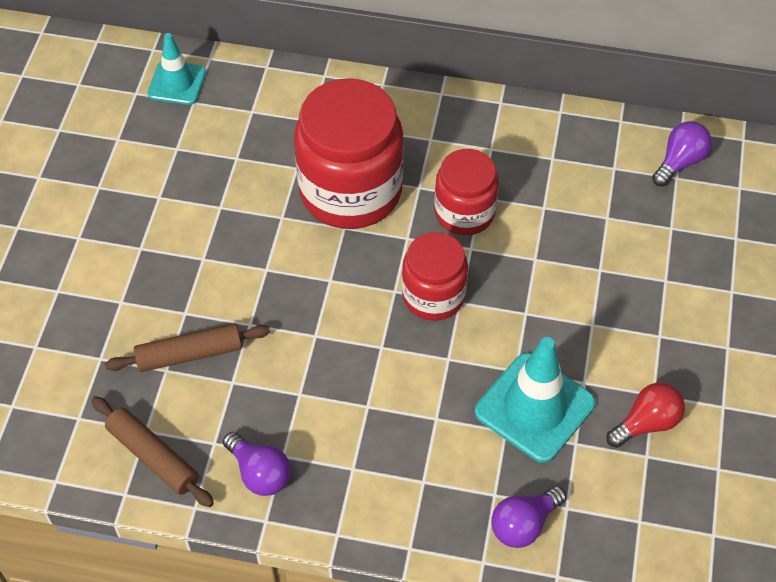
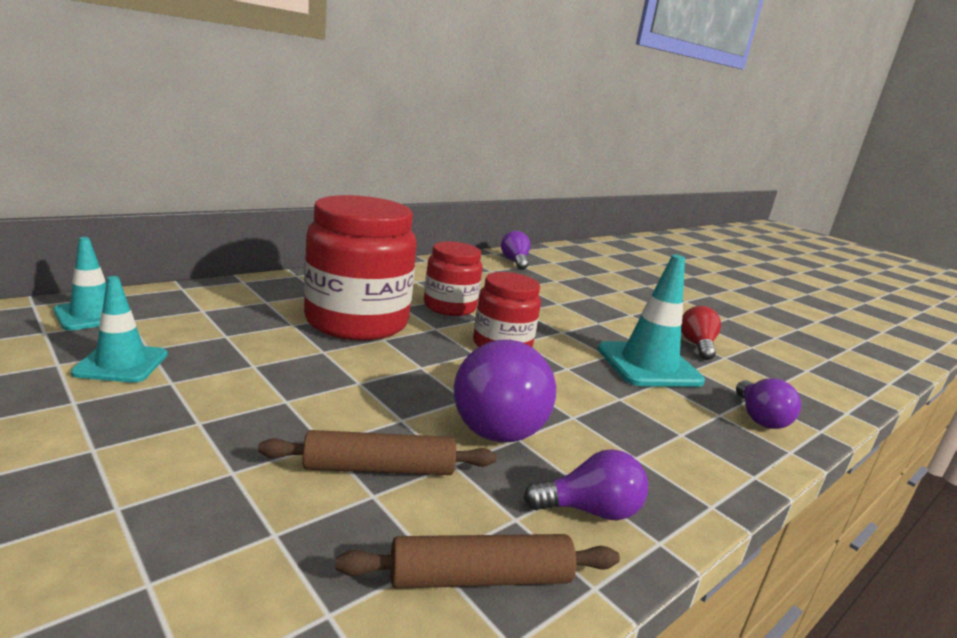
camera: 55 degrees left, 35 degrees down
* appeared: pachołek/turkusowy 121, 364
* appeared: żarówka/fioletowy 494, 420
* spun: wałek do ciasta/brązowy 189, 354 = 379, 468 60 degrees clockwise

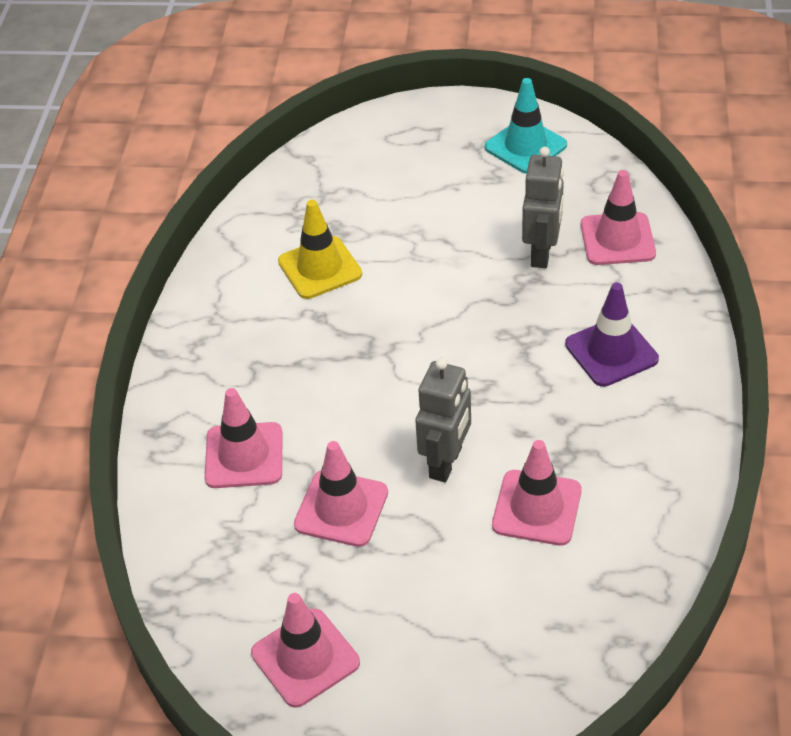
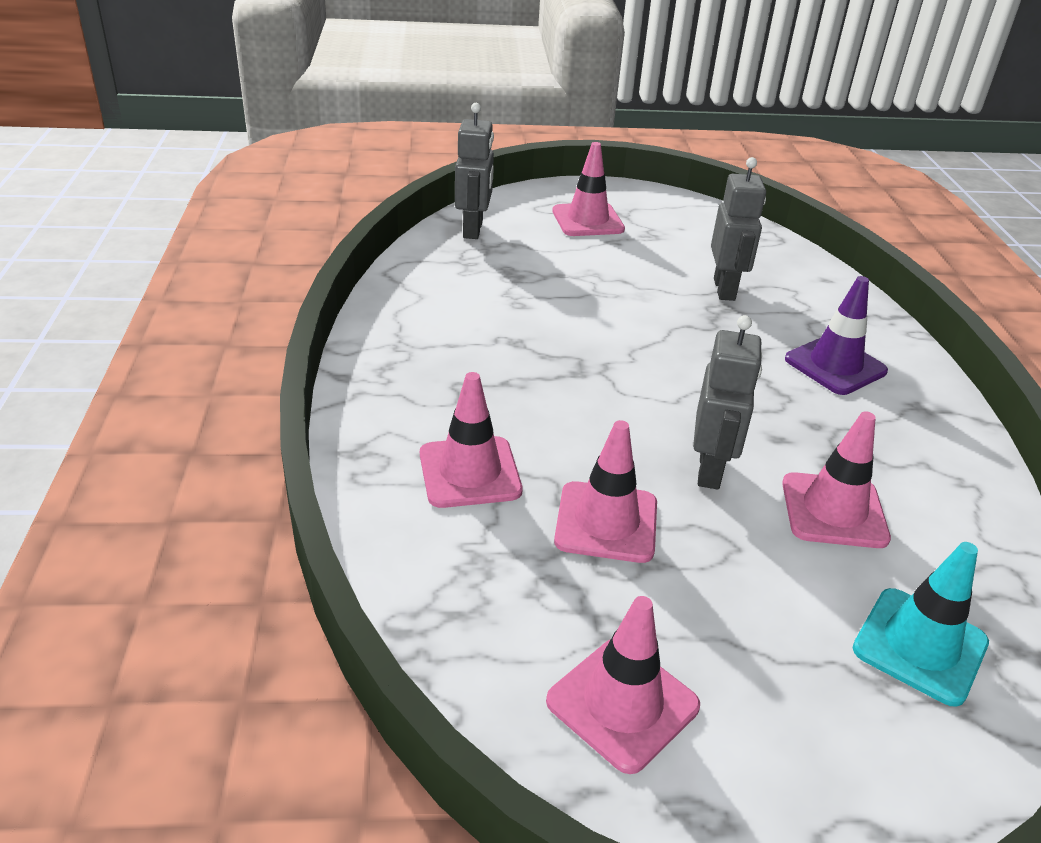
camera: 15 degrees left, 10 degrees down
* missing: pachołek/żółty 320, 268
* appeared: robot/szary 473, 230
* relocated: pachołek/turkusowy 525, 146 to 920, 646
* relocated: pachołek/różowy 617, 239 to 587, 220

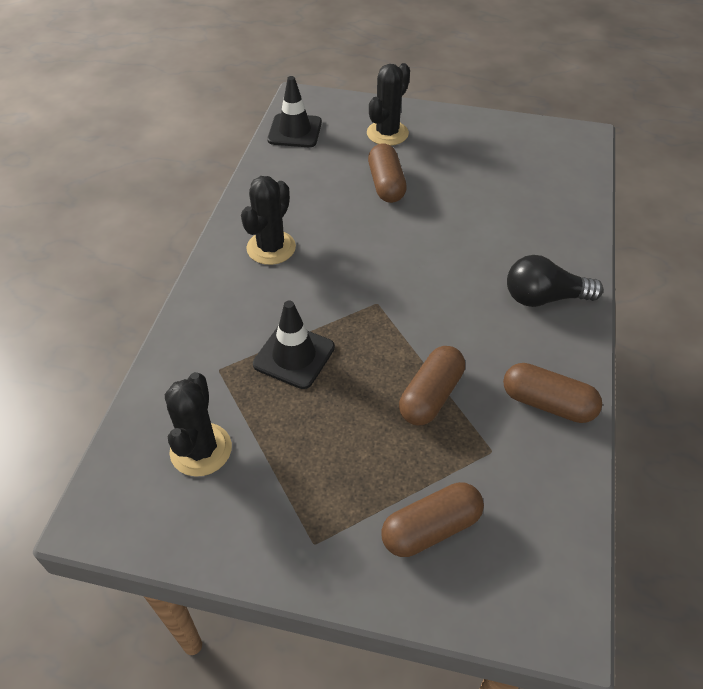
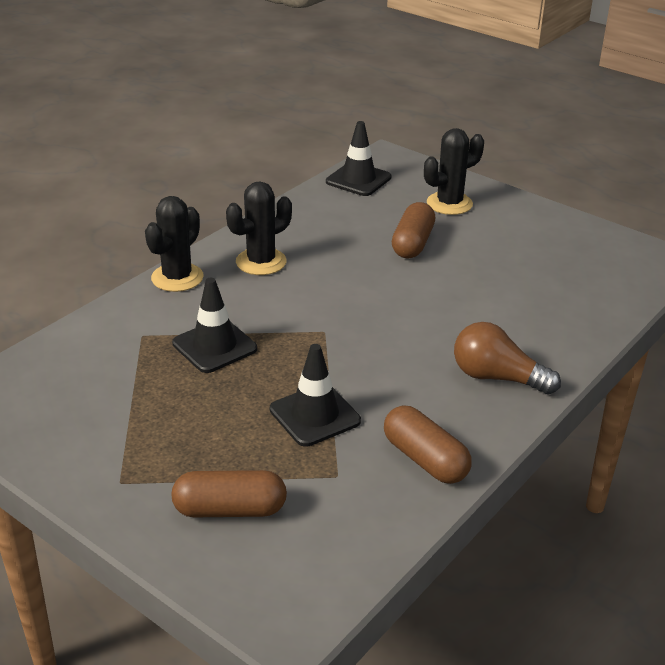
camera: 25 degrees right, 15 degrees down
* relocated: kaktus/czarny 201, 449 to 177, 278
* exchanged: kapsułka/brązowy 431, 395 to pachołek/czarny 314, 415
* colour: żarówka/czarny 544, 298 to żarówka/brązowy 497, 377

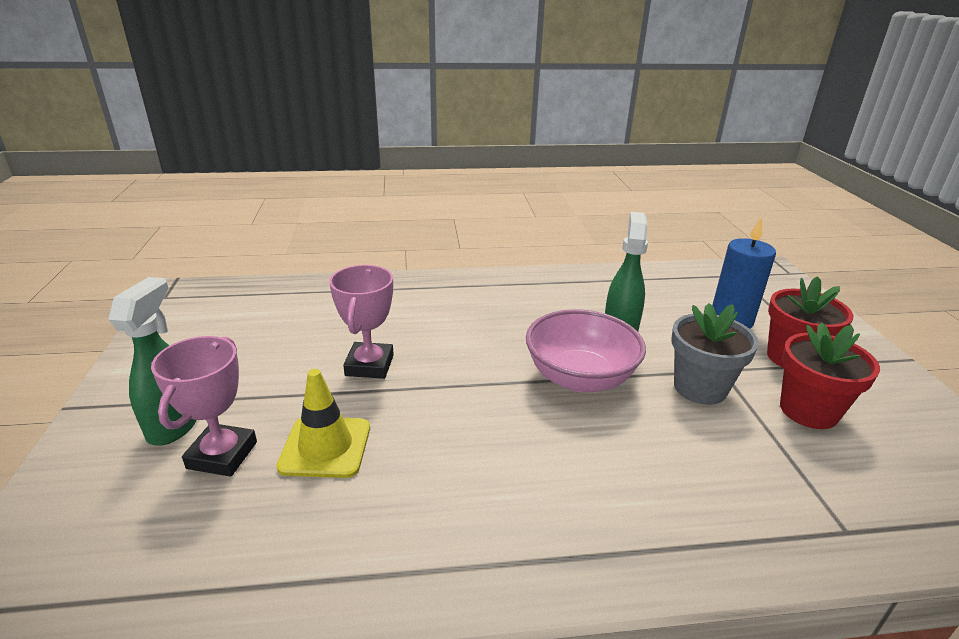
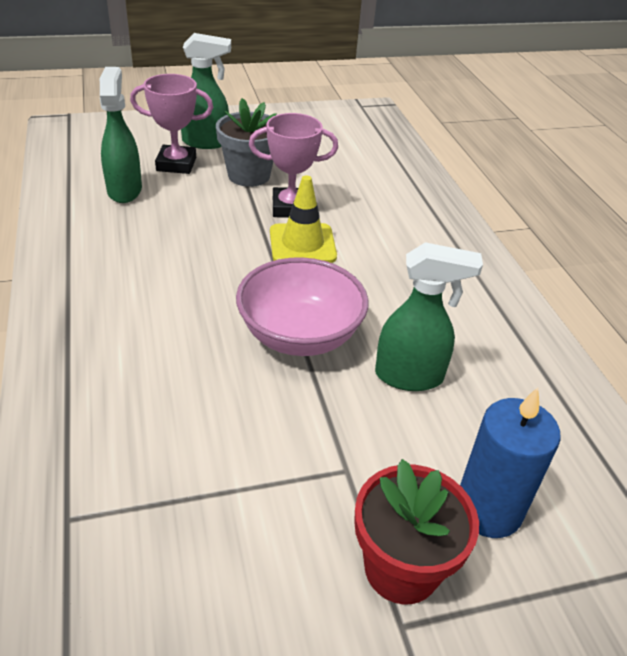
camera: 80 degrees right, 10 degrees up
* missing: doniczka/czerwony 808, 411
* appeared: spryskiwacz/zielony 125, 190
* relocated: pachołek/żółty 325, 447 to 302, 244
* relocated: doniczka/szary 700, 388 to 249, 175

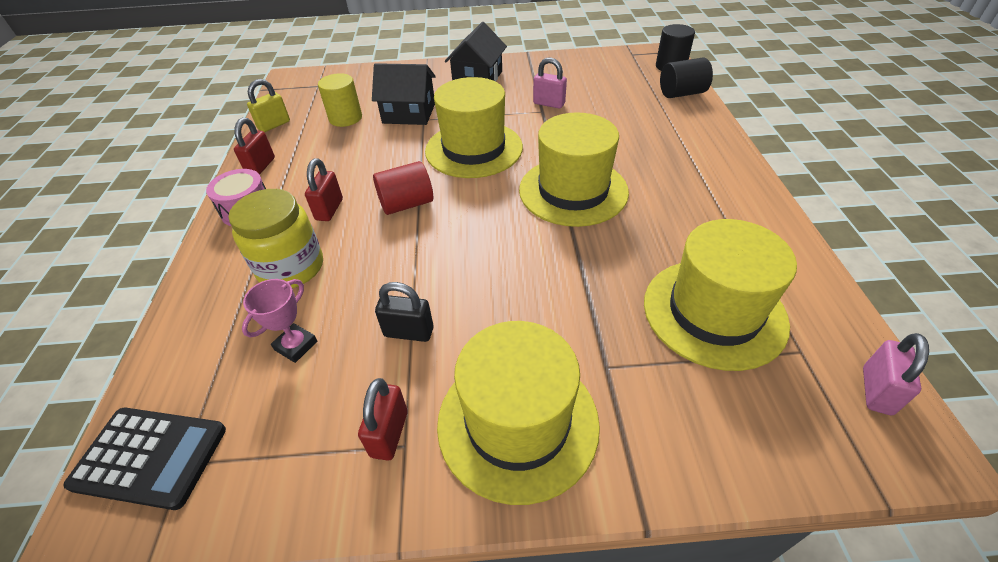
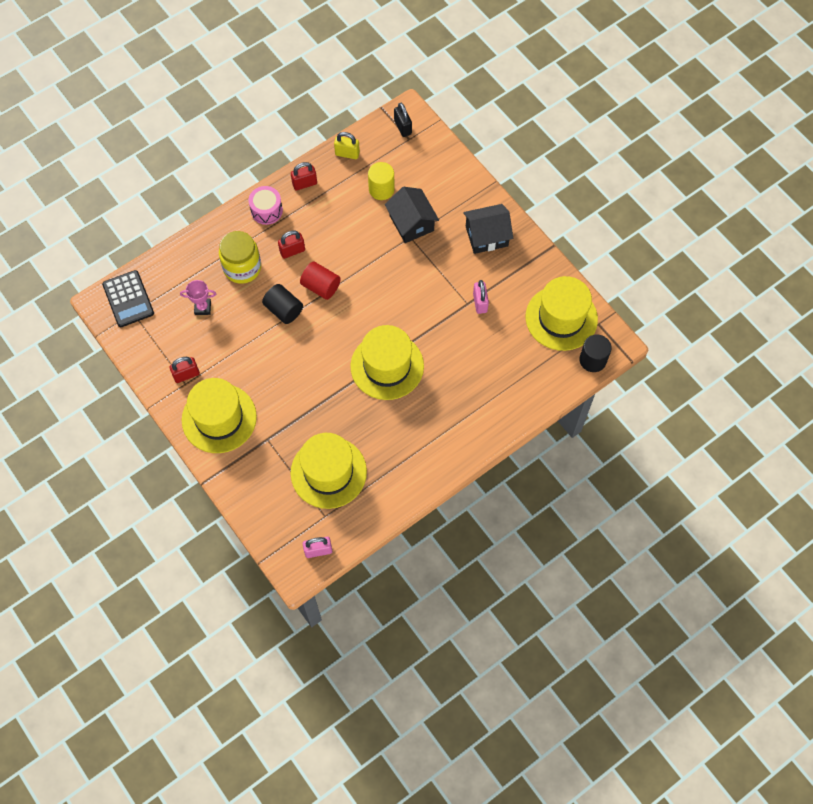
camera: 55 degrees right, 20 degrees up
* relocated: kłódka/czarny 409, 332 to 402, 127
* relocated: kapelusz/żółty 474, 149 to 561, 318
* relocated: walec/czarny 682, 93 to 283, 310

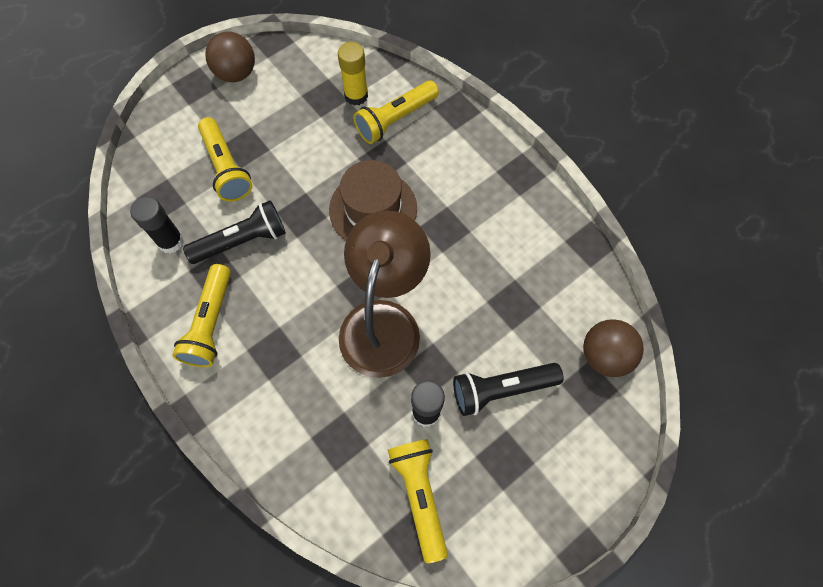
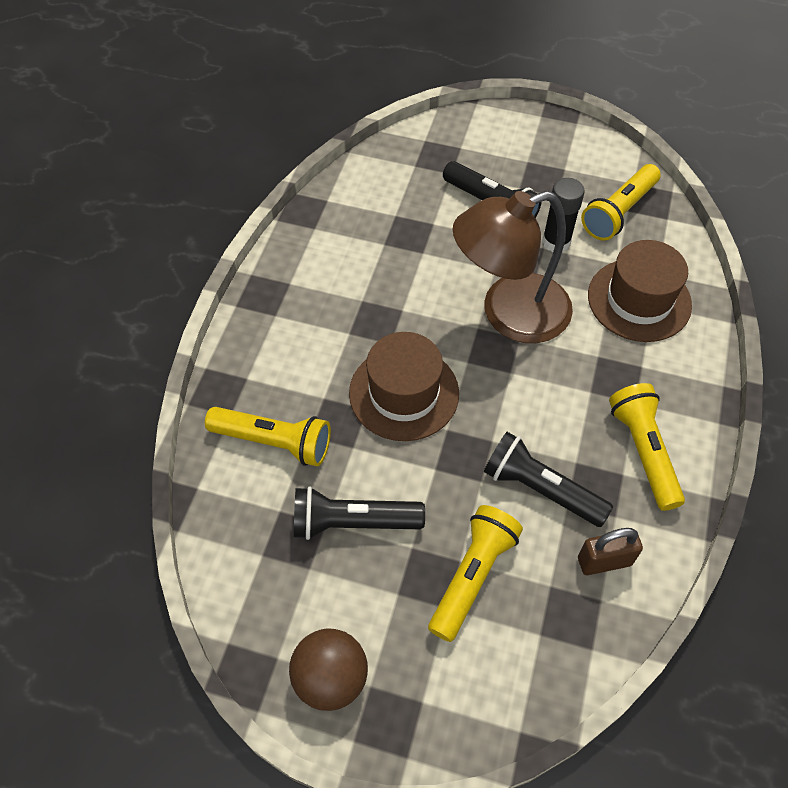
camera: 125 degrees left, 10 degrees down
* missing: klej w sztyfcie/żółty 356, 95
* missing: piłka/brązowy 604, 355
* appeared: latarka/czarny 353, 522
* appeared: kapelusz/brązowy 639, 300
* exchanged: klej w sztyfcie/czarny 171, 241 to kłódka/brązowy 604, 561
* spun: latarka/żółty 210, 323 = 643, 451 75 degrees counterclockwise

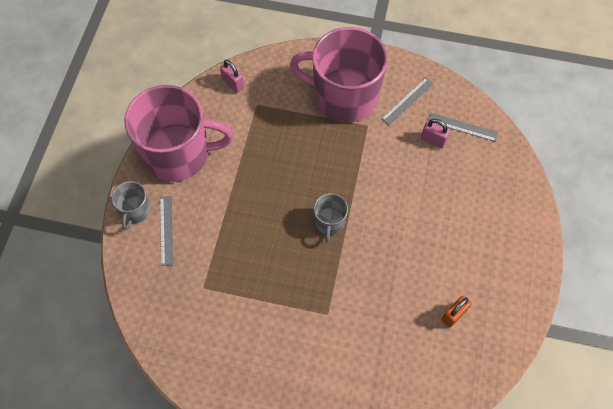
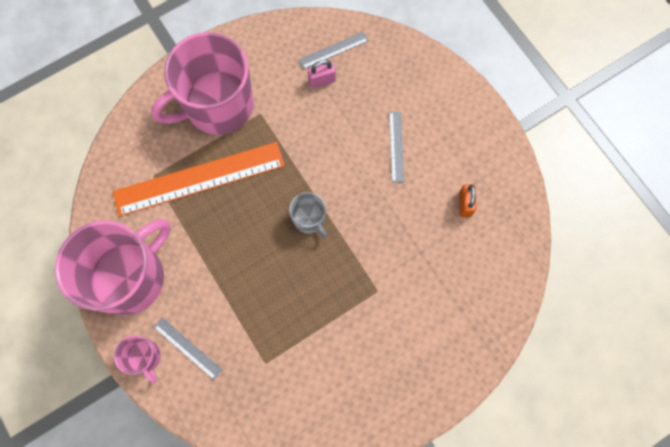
camera: 45 degrees left, 10 degrees up
* missing: kłódka/różowy 233, 83
* appeared: linijka/pomarańczowy 199, 178
* relocated: linijka/szary 408, 101 to 396, 146
* colour: kubek/szary 135, 211 to kubek/różowy 145, 357

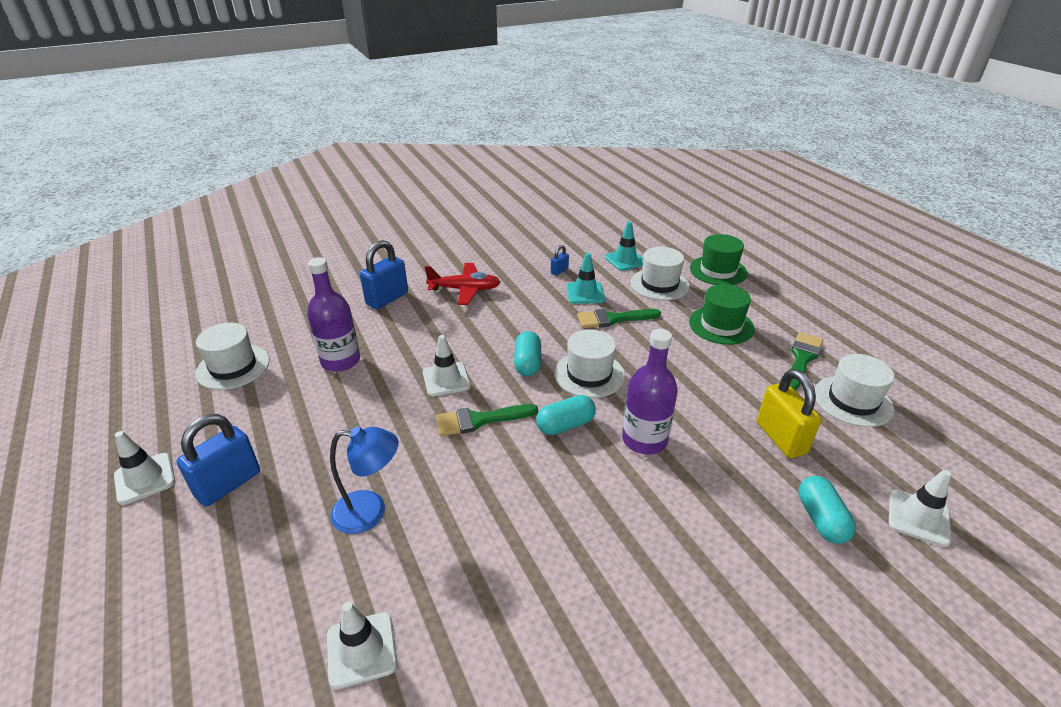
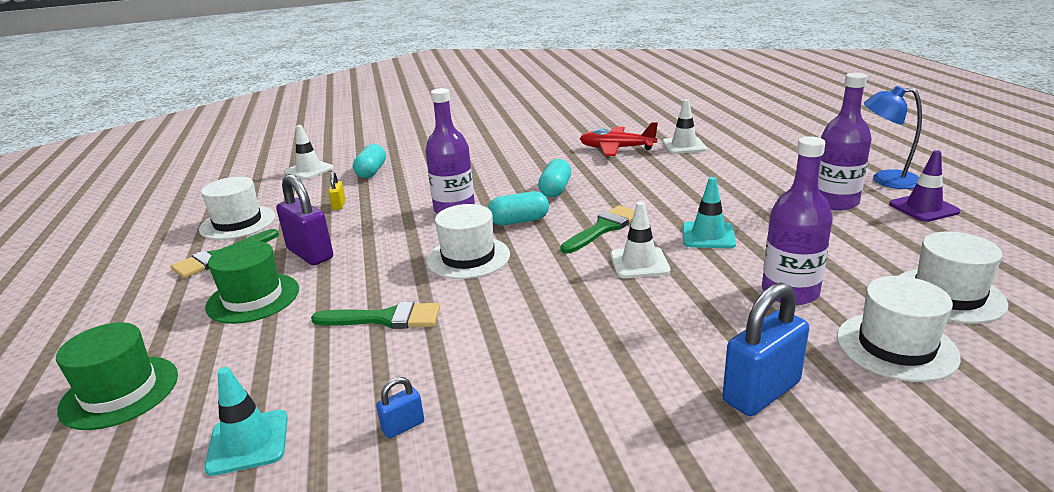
camera: 165 degrees left, 10 degrees down
* appeared: kłódka/fioletowy 310, 254
* relocated: lampka/niebieski 370, 512 to 885, 180
* relocated: samolot/czerwony 465, 290 to 616, 148
* relocated: kapsułka/turkusowy 527, 363 to 555, 190
* relocated: pachołek/turkusowy 585, 293 to 708, 236
* relocated: kapelusz/biały 659, 284 to 896, 346
* exchanged: kłódka/niebieski 228, 484 to butelka/fioletowy 835, 202
* colour: pachołek/biały 145, 478 to pachołek/fioletowy 923, 208
* spun: pędzel/zielony 479, 420 = 603, 228 45 degrees counterclockwise
* size: kłódka/żółty 780, 438 = 339, 205 x0.48

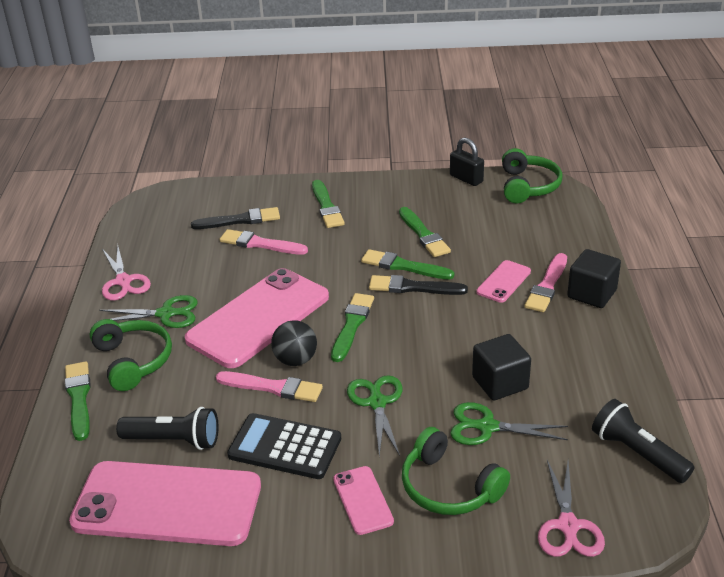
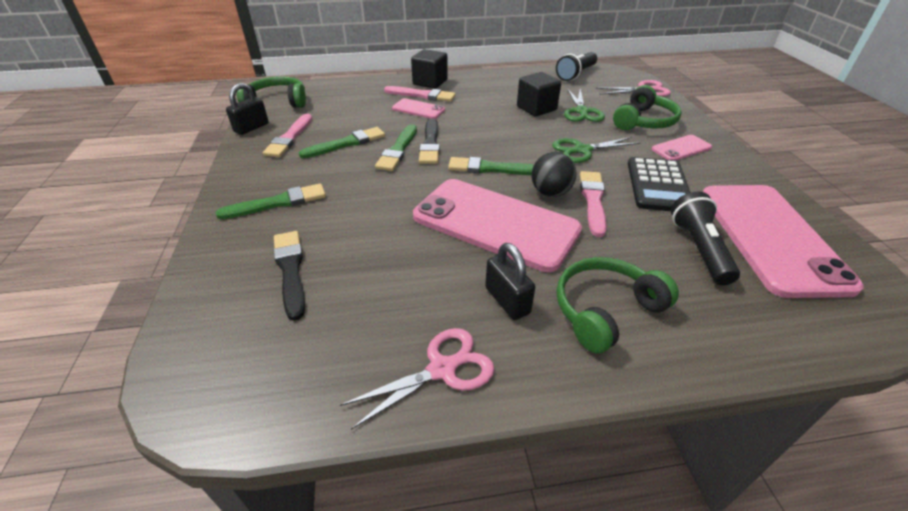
camera: 100 degrees left, 5 degrees up
* missing: pędzel/zielony 79, 398
* relocated: pędzel/różowy 260, 244 to 290, 138
* exchanged: nożyczki/zielony 166, 314 to kłódka/czarny 507, 300

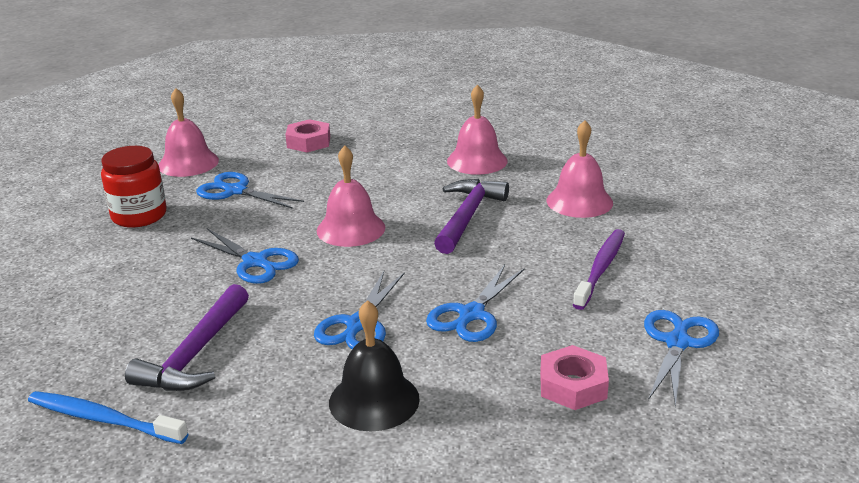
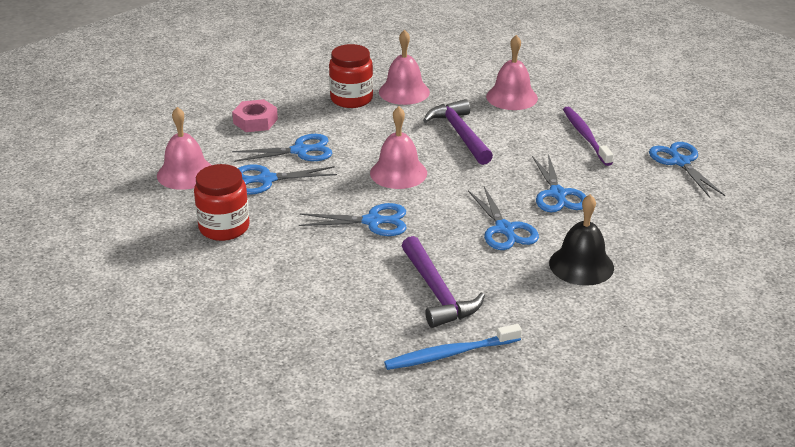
camera: 40 degrees left, 5 degrees up
* missing: nakrętka/różowy 573, 385
* appeared: nożyczki/niebieski 300, 151
* appeared: słoik/czerwony 351, 99

